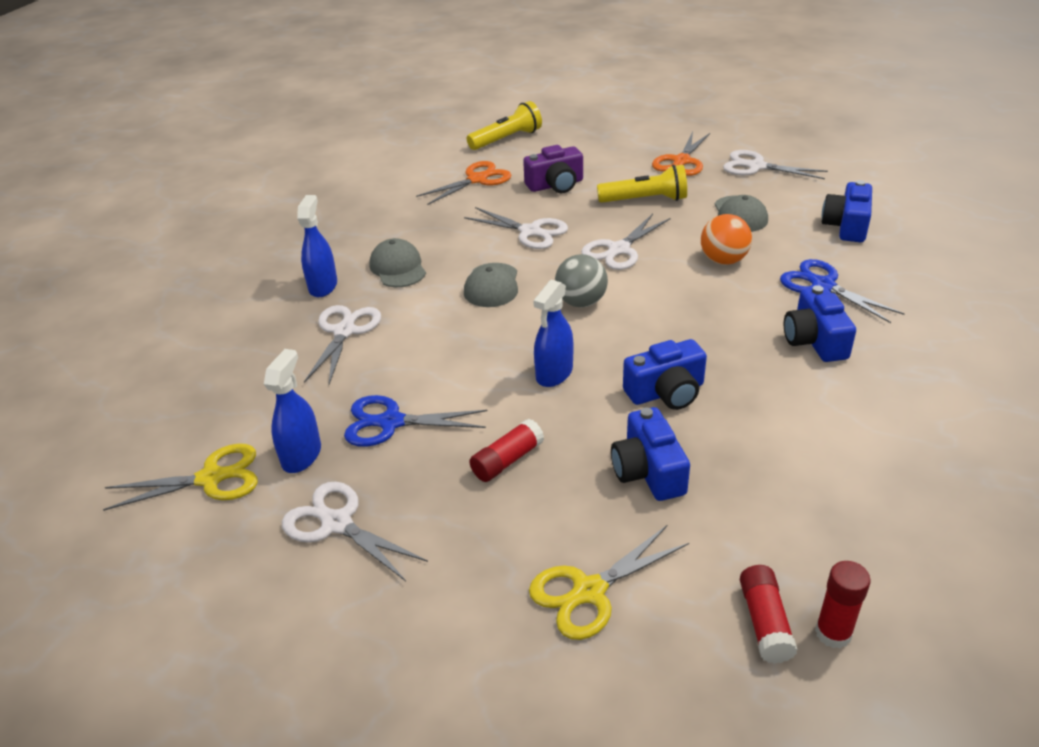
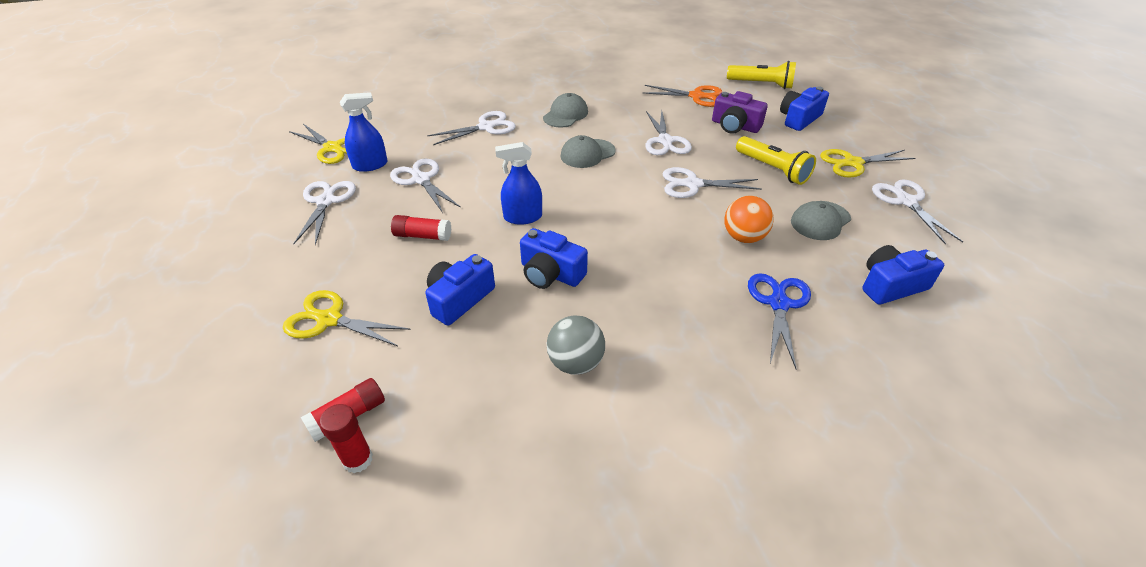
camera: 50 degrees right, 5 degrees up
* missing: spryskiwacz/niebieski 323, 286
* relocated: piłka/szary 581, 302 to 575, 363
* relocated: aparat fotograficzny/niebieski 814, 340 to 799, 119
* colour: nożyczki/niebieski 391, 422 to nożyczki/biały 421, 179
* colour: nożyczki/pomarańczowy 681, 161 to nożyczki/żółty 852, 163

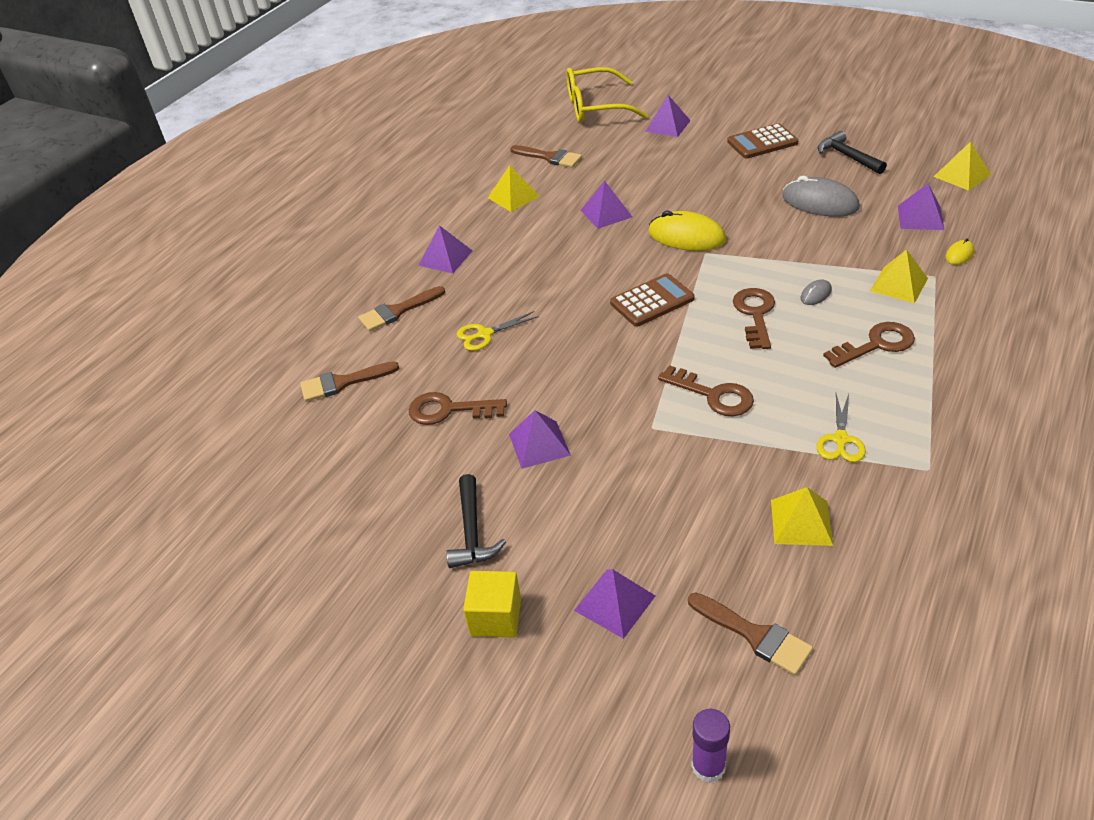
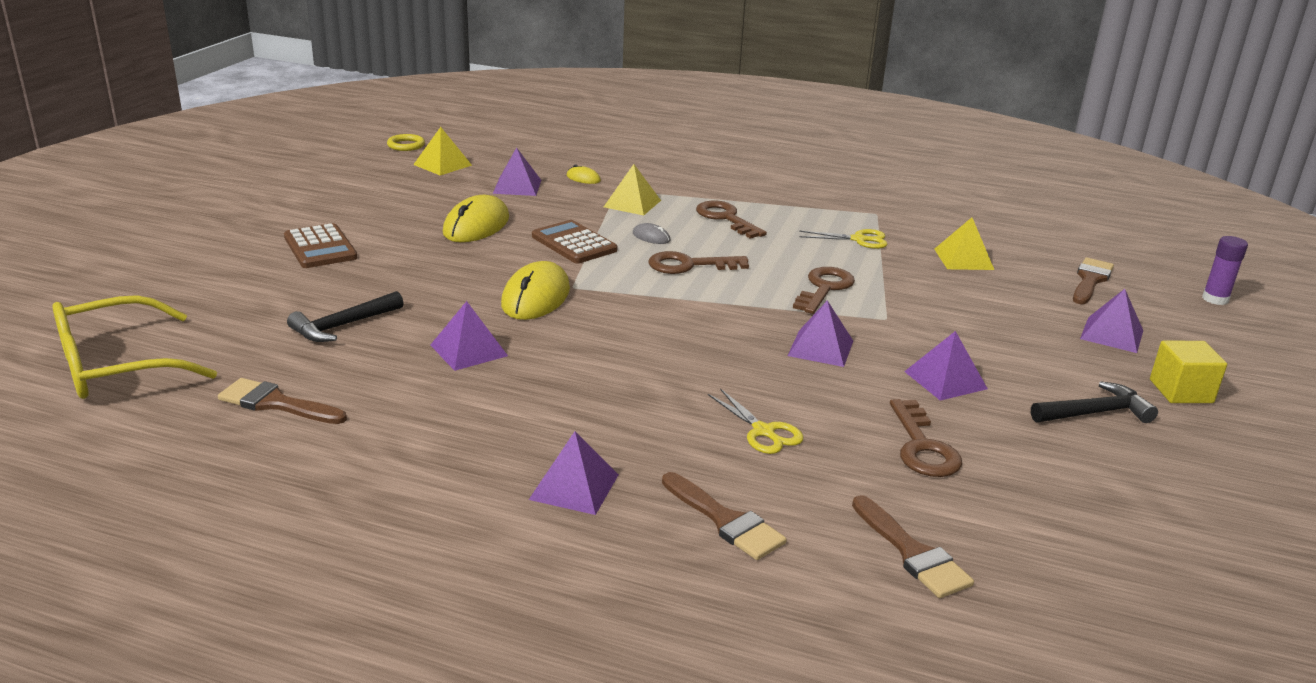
camera: 105 degrees left, 15 degrees down
* missing: piramida/żółty 513, 197
* appeared: pierścień/żółty 406, 145
* relocated: kalkulator/brązowy 652, 301 to 574, 243
* relocated: piramida/fioletowy 667, 126 to 821, 348
* relocated: młotek/czarny 847, 156 to 342, 326
* colour: myszka/szary 820, 202 to myszka/żółty 476, 225
* spun: pędzel/brązowy 550, 157 = 276, 403 90 degrees counterclockwise
* spun: okulary/żółty 595, 107 = 115, 367 75 degrees clockwise

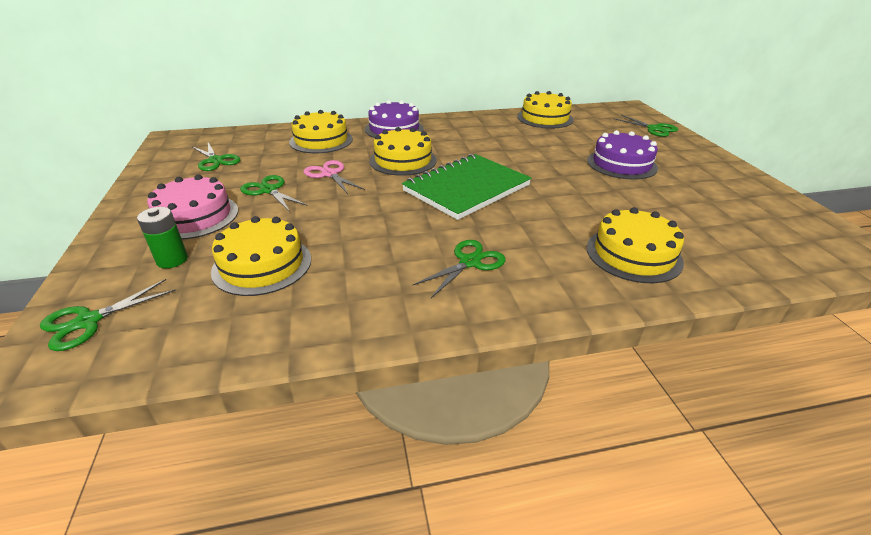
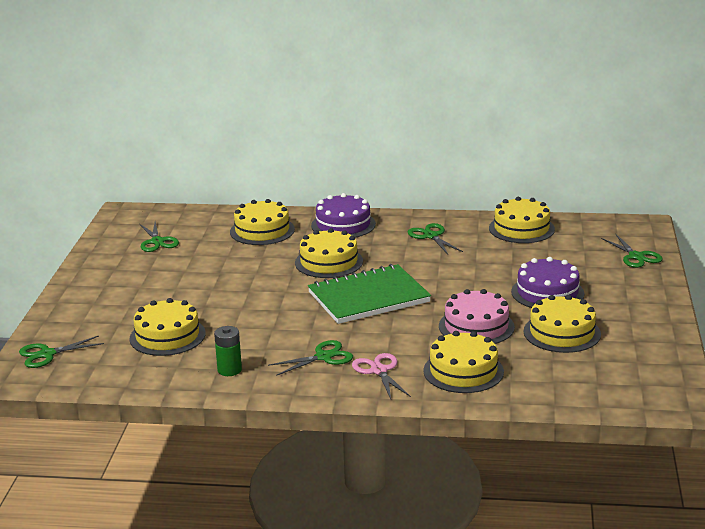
camera: 20 degrees right, 10 degrees down
* appeared: tort/żółty 562, 333
* relocated: bateria/zielony 172, 260 to 229, 370
* relocated: tort/różowy 194, 216 to 476, 326
* relocated: nożyczki/zielony 269, 190 to 431, 236
* relocated: nożyczki/różowy 329, 174 to 379, 371

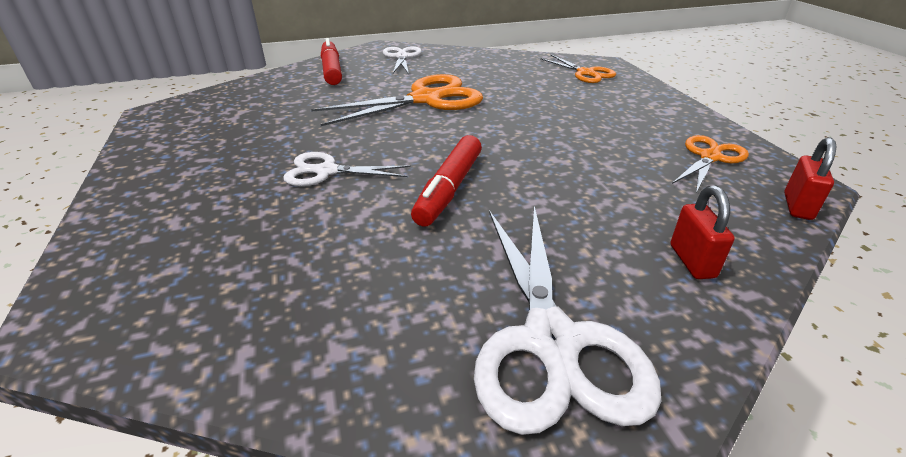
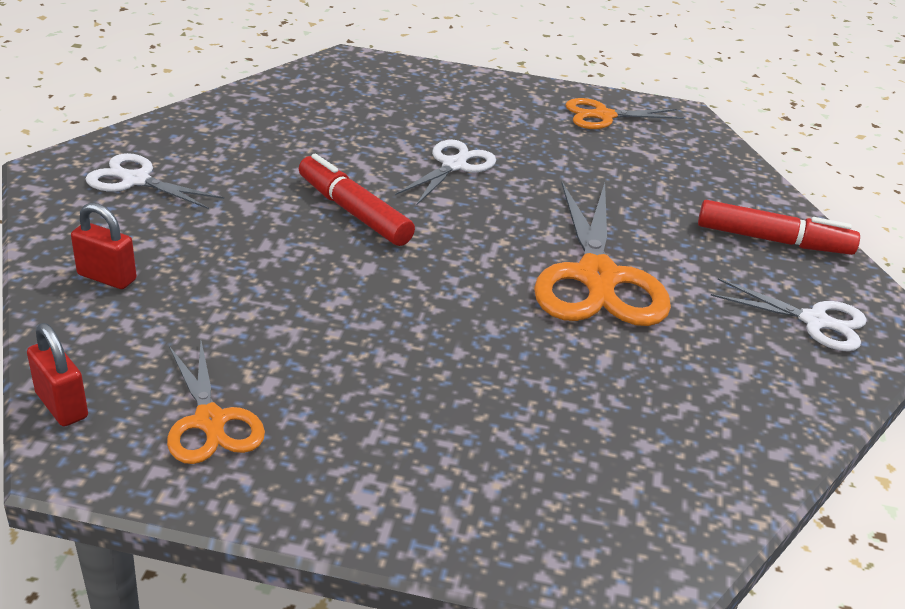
camera: 115 degrees right, 0 degrees up
* relocated: nożyczki/pomarańczowy 585, 73 to 604, 116
* size: nożyczki/biały 551, 340 = 136, 180 x0.57

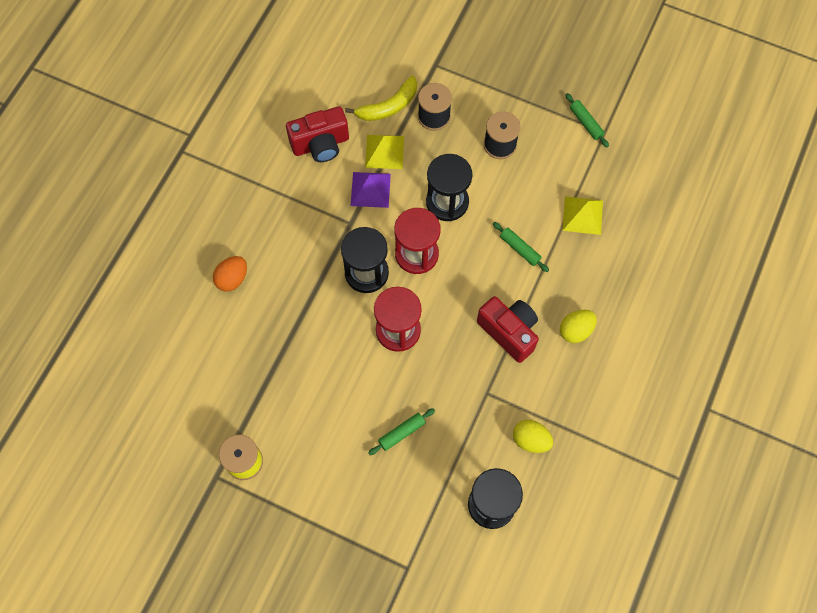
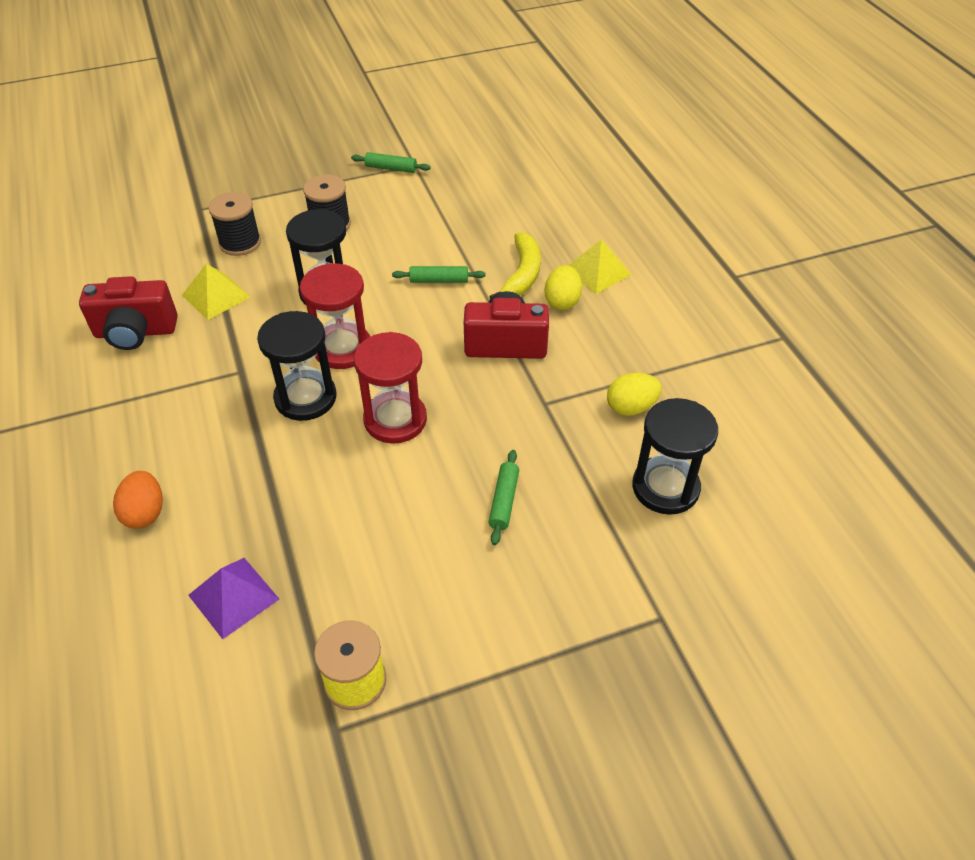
camera: 45 degrees left, 20 degrees down
* relocated: banan/żółty 388, 106 to 522, 274
* relocated: piramida/fioletowy 370, 189 to 234, 597
* relocated: piramida/żółty 582, 215 to 597, 271
* spun: aparat fotograficzny/czerwony 321, 144 = 135, 332 60 degrees clockwise

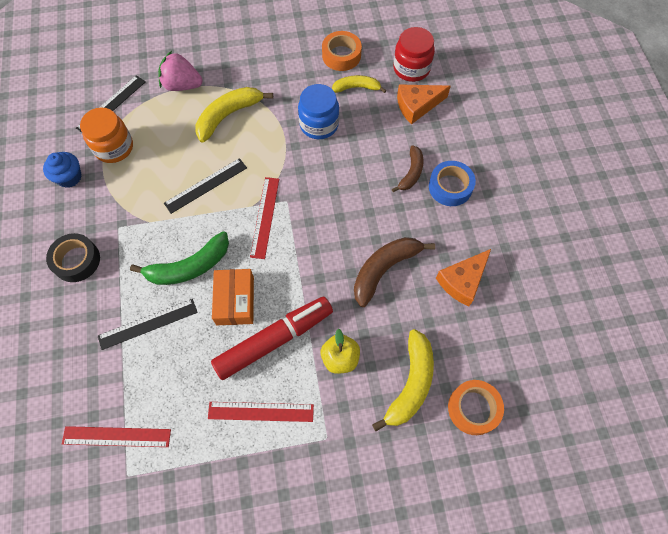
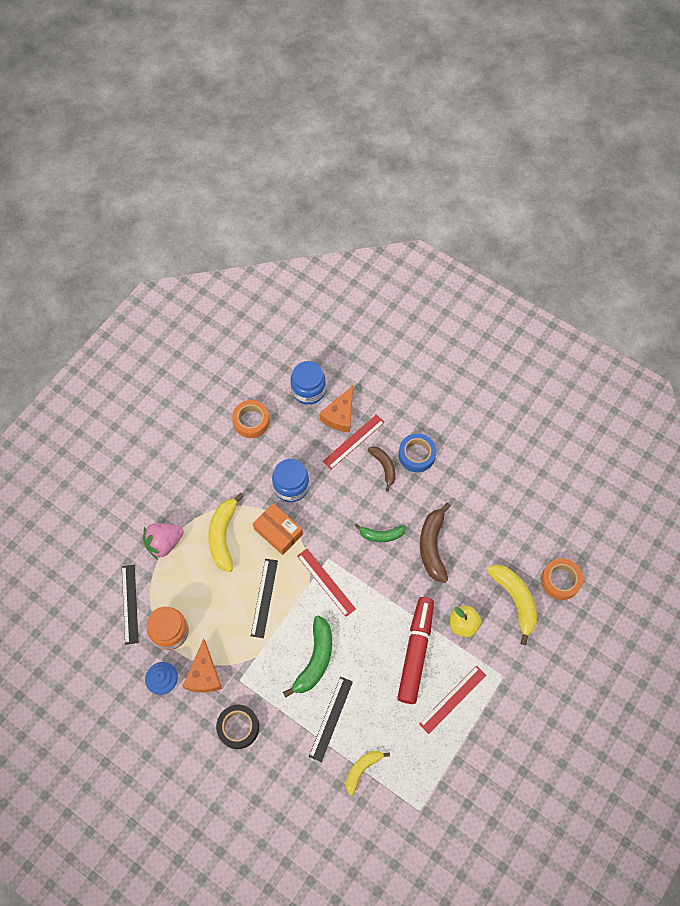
camera: 45 degrees left, 0 degrees up
* appeared: banan/zielony 381, 535
* relocated: linijka/czerwony 116, 437 to 353, 441
* relocated: pudełko/pomarańczowy 235, 301 to 278, 532
* relocated: banan/żółty 356, 88 to 362, 769
* relocated: ser/pomarańczowy 462, 281 to 204, 674
* colour: słoik/czerwony 411, 68 to słoik/niebieski 308, 390

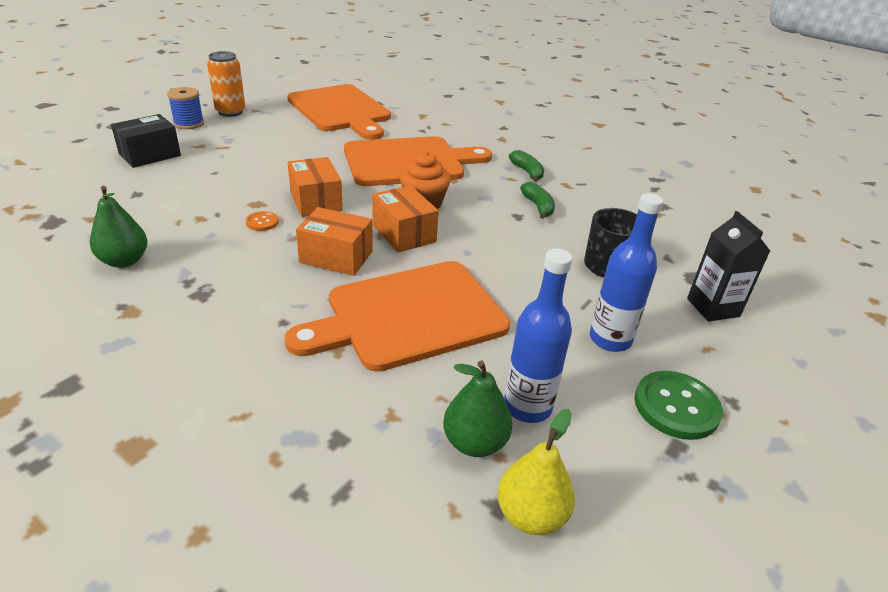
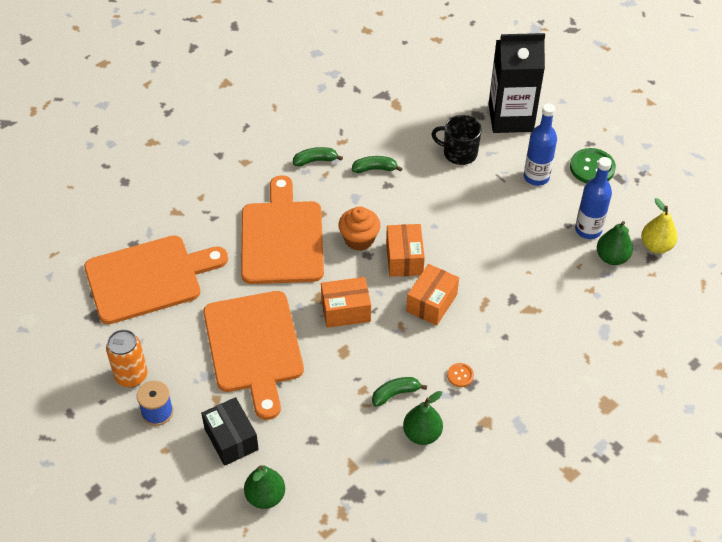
camera: 75 degrees left, 15 degrees up
* appeared: gruszka/zielony 265, 496
* appeared: banan/zielony 395, 394
* relocated: guzik/pomarańczowy 262, 222 to 460, 375
* relocated: deska do krojenia/pomarańczowy 409, 316 to 254, 347
* spun: pudełko/pomarańczowy 404, 233 = 404, 259 75 degrees counterclockwise
* size: karton mleka/czarny 713, 307 = 510, 118 x1.72

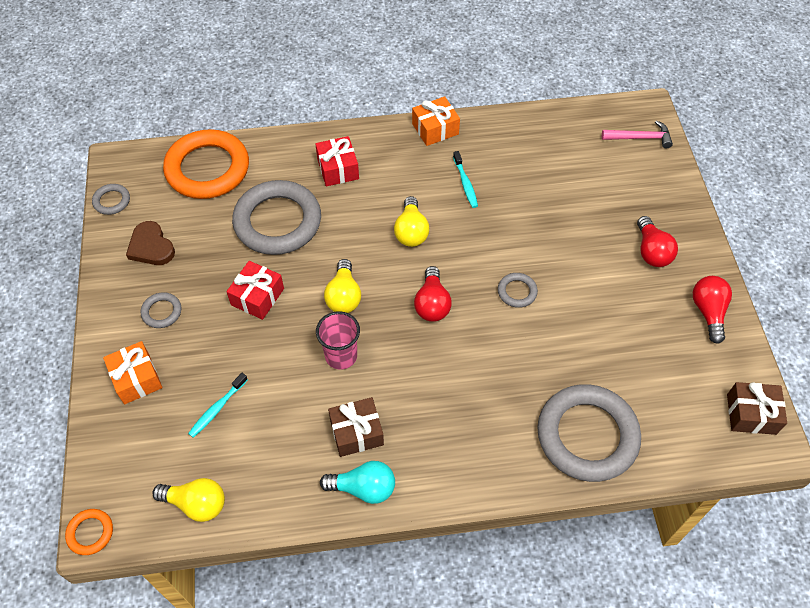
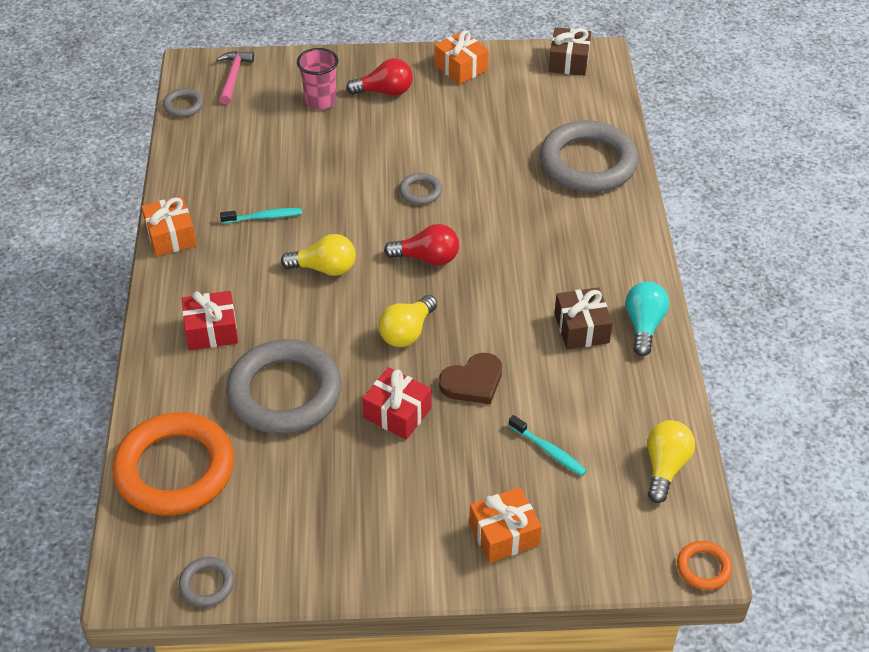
camera: 85 degrees left, 10 degrees down
* relocated: serce/brązowy 151, 247 to 473, 382
* relocated: pierścień/szary 162, 312 to 183, 105
* relocated: szklanka/różowy 341, 356 to 320, 101
* exchanged: żarówka/czerwony 708, 312 to prezent/pomarańczowy 461, 68
* spun: żarówka/żółty 344, 296 = 407, 332 120 degrees clockwise

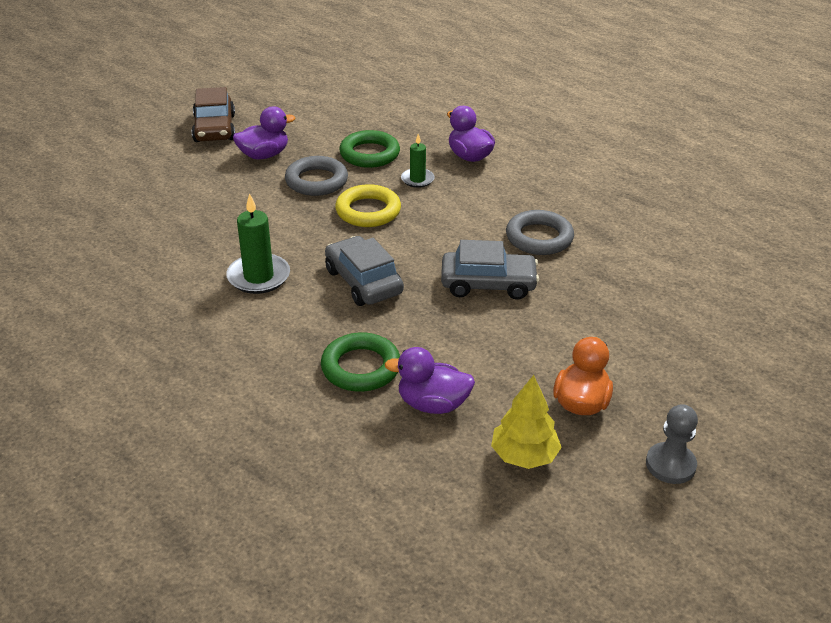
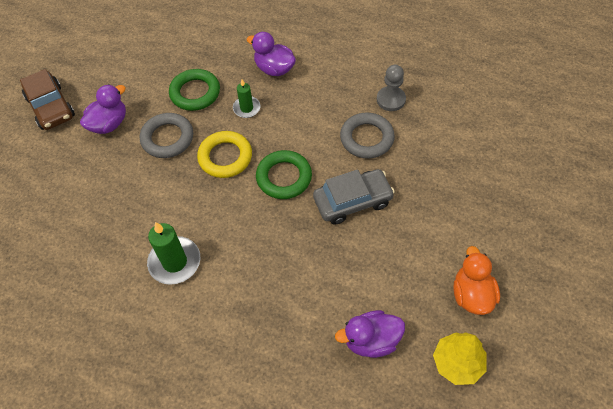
camera: 20 degrees left, 20 degrees up
* missing: samochód/szary 363, 282
* relocated: pierścień/zielony 361, 367 to 284, 177
* relocated: pionek/szary 670, 465 to 391, 100

